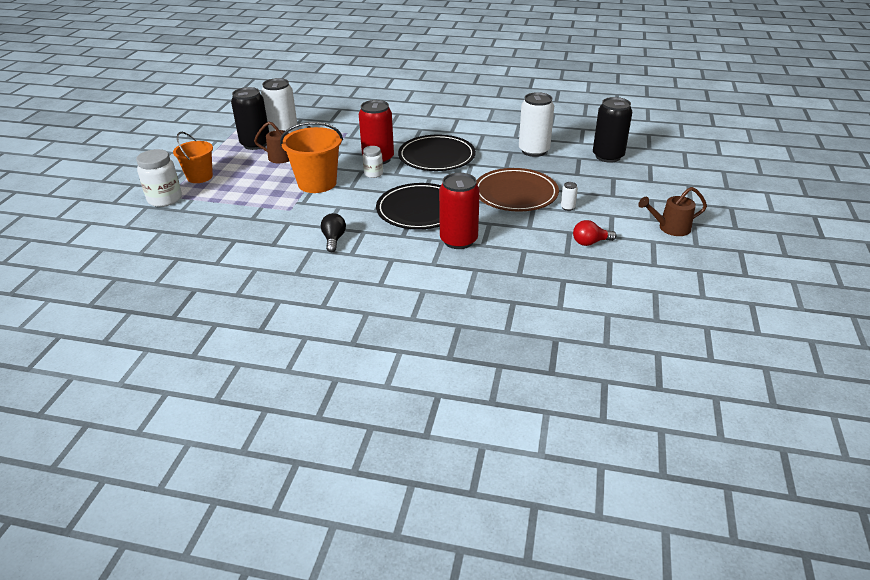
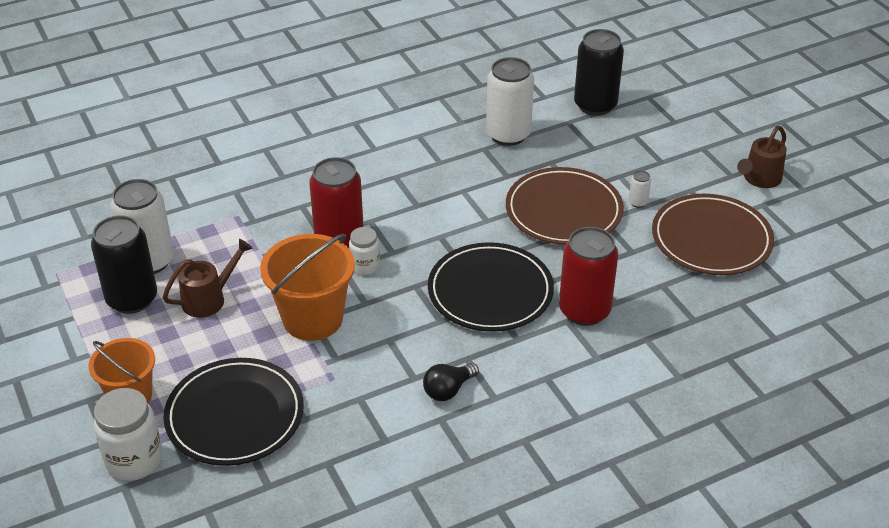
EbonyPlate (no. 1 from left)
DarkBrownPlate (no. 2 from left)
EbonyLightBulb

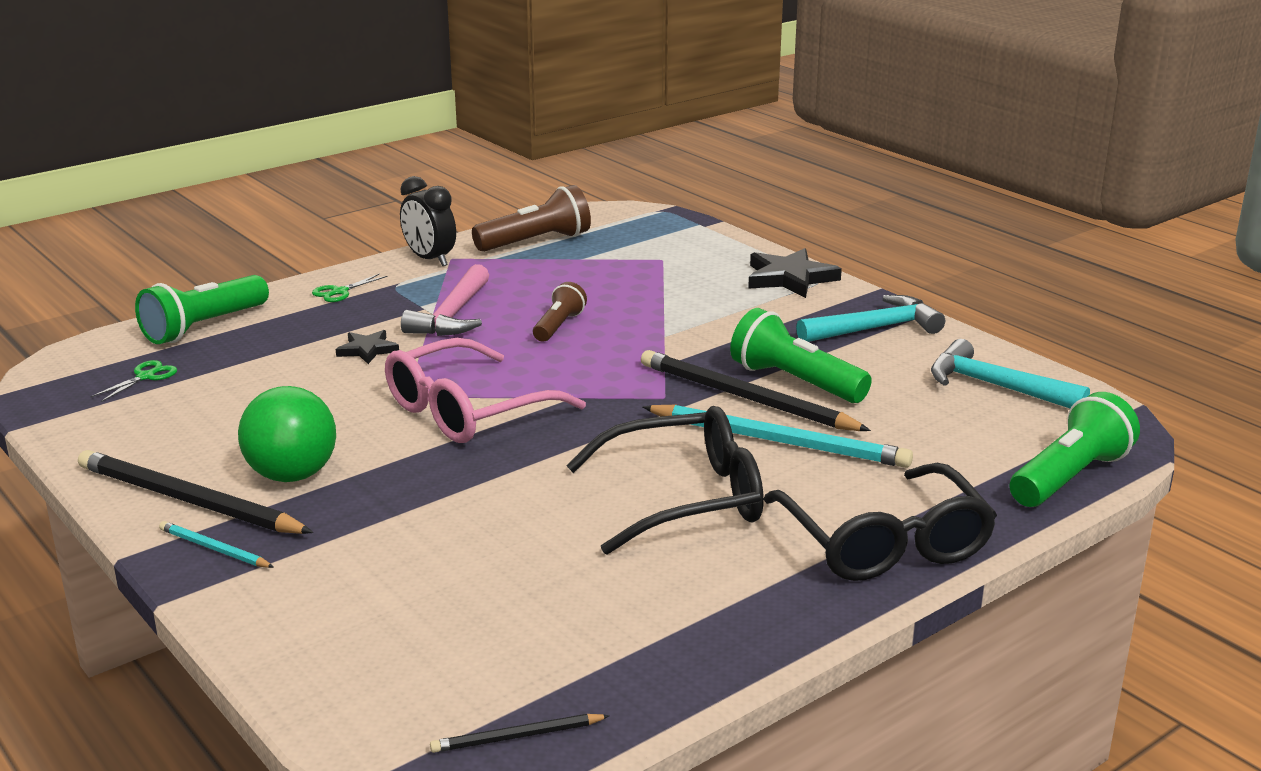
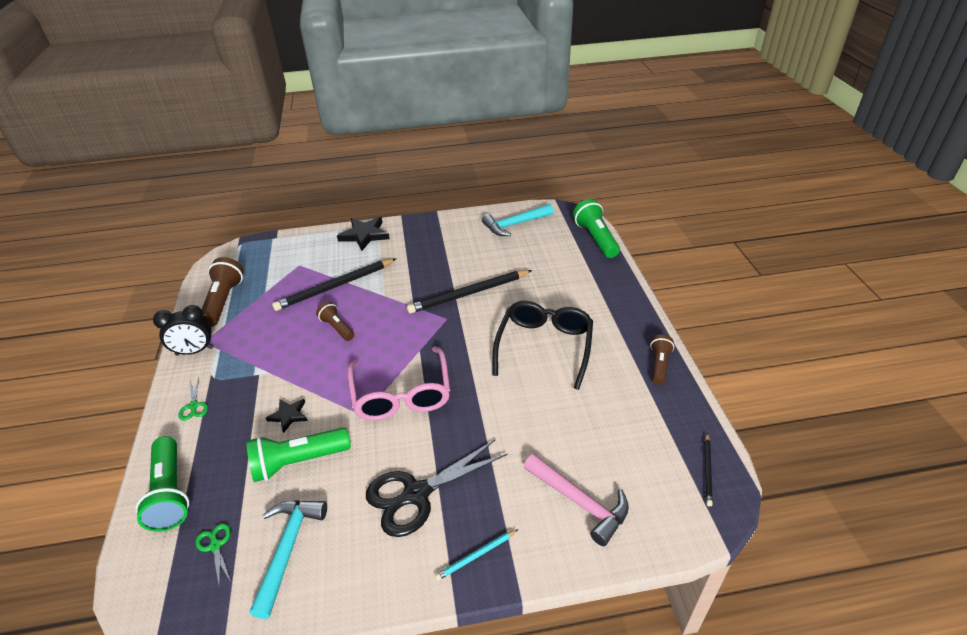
TealLeadPencil (no. 2 from left in the first image)
EbonySpectacles (no. 2 from left in the first image)
DarkBrownPocketTorch (no. 3 from left)
EbonyLeadPencil (no. 1 from left)
RosyHammer
EmeraldPocketTorch (no. 2 from left)
TealHammer (no. 1 from left)
EbonyPairOfScissors

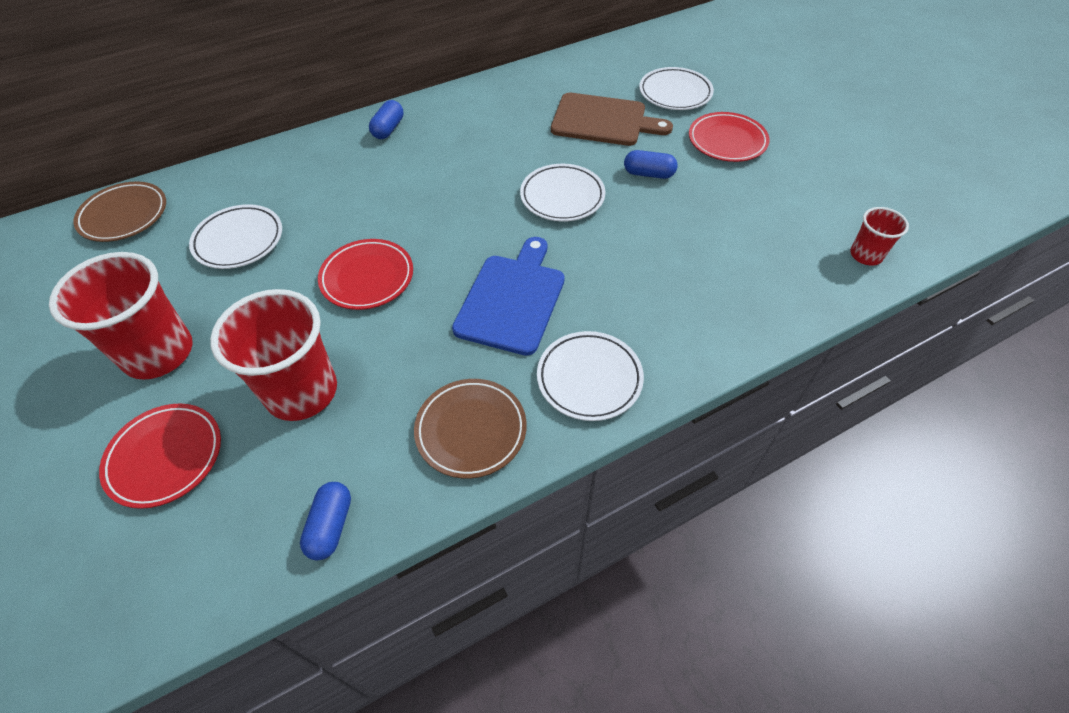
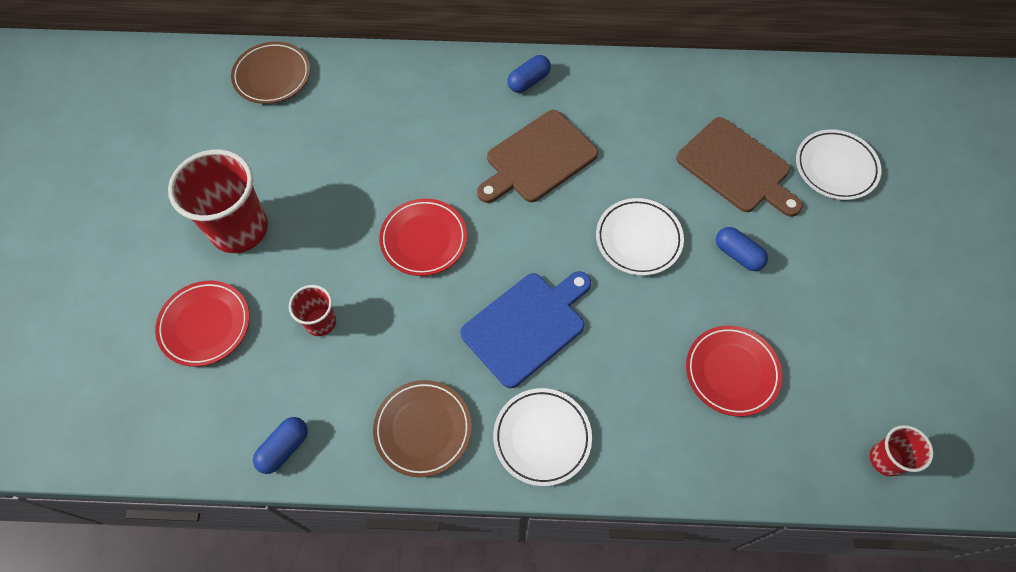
WhitePlate (no. 1 from left in the first image)
DarkBrownChoppingBoard (no. 1 from left)
ScarletPlate (no. 3 from left)
ScarletBeaker (no. 2 from left)

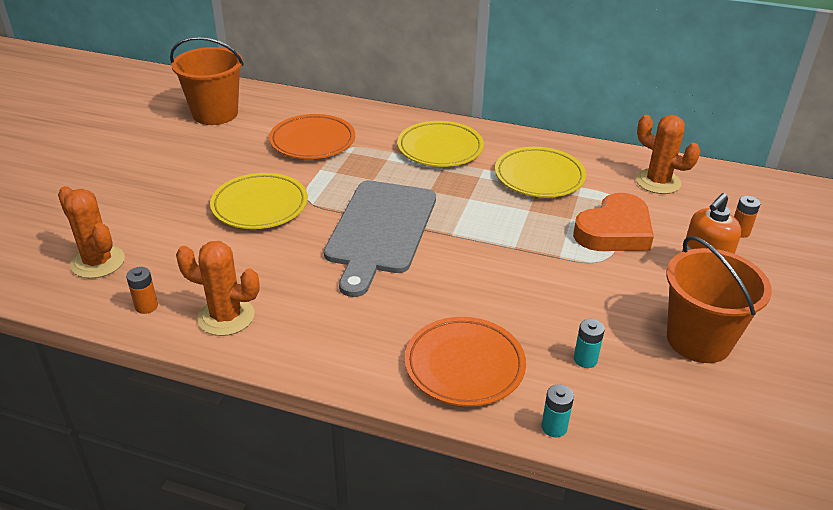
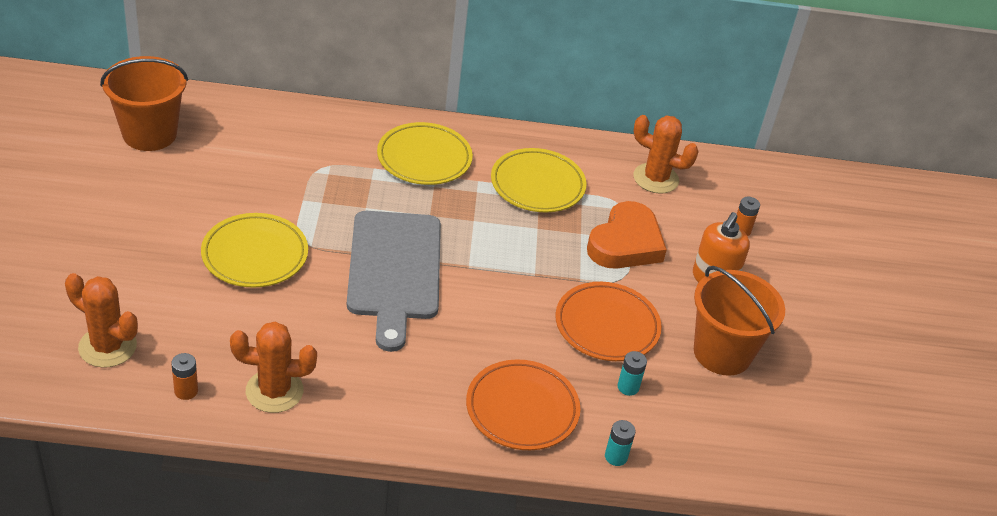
OrangeColouredPlate (no. 2 from left)

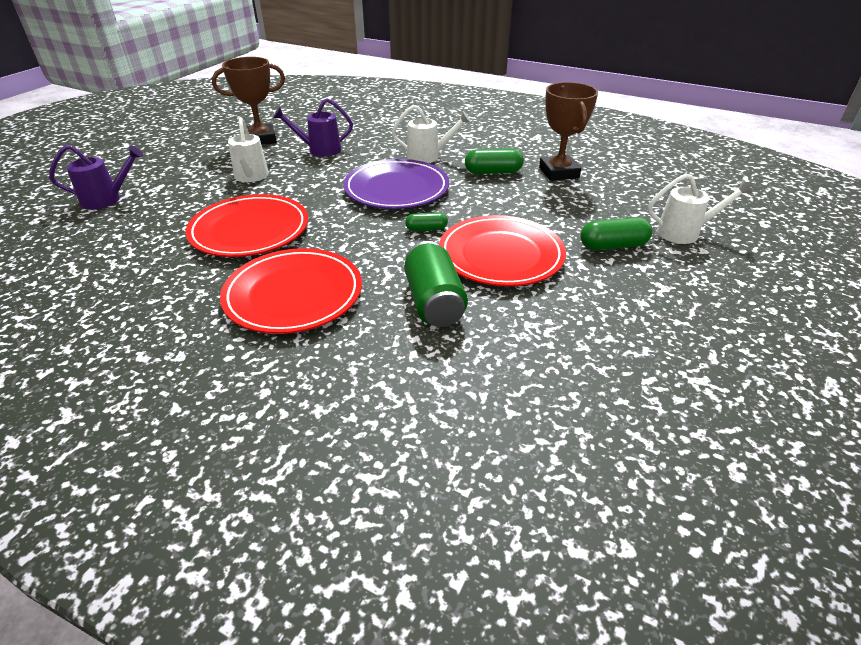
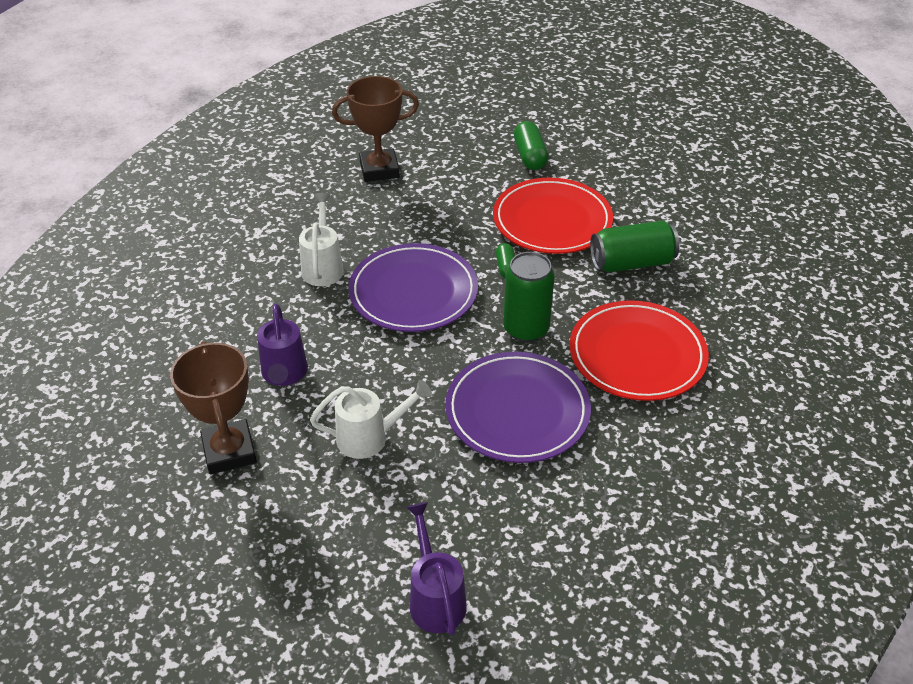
EmeraldCapsule (no. 2 from left in the first image)
WhiteSprinklingCan (no. 3 from left in the first image)
EmeraldCan (no. 1 from left)
RoyalPurplePlate (no. 2 from left)

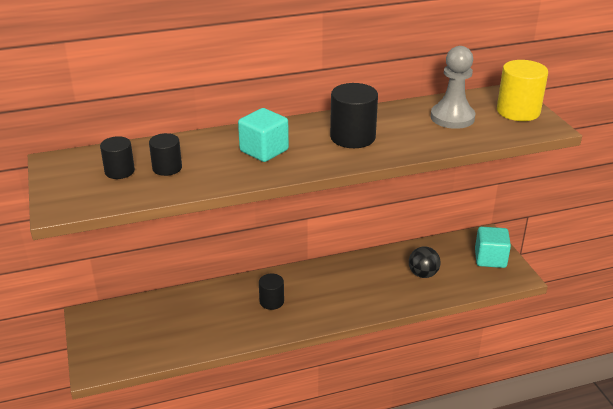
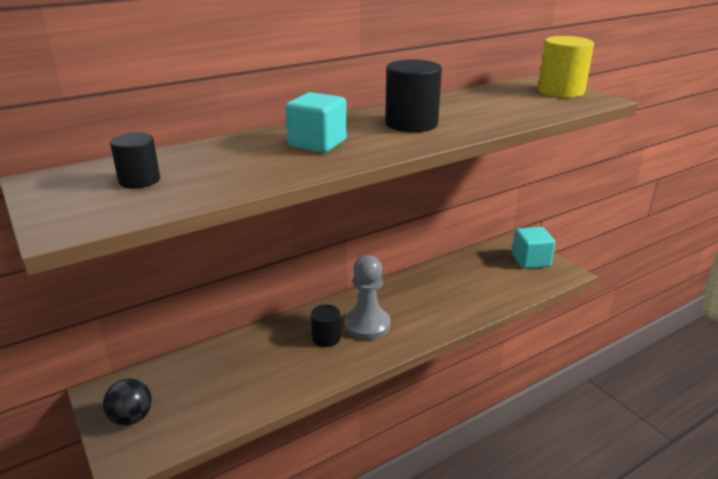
EbonySolidCylinder (no. 2 from left in the first image)
EbonySphere
GreyPawn

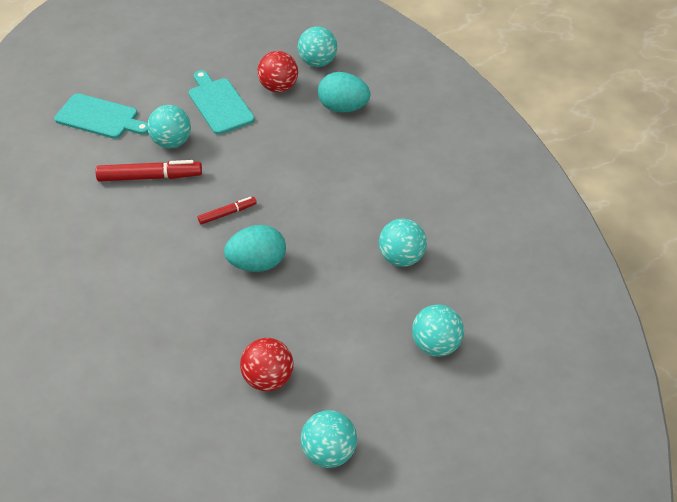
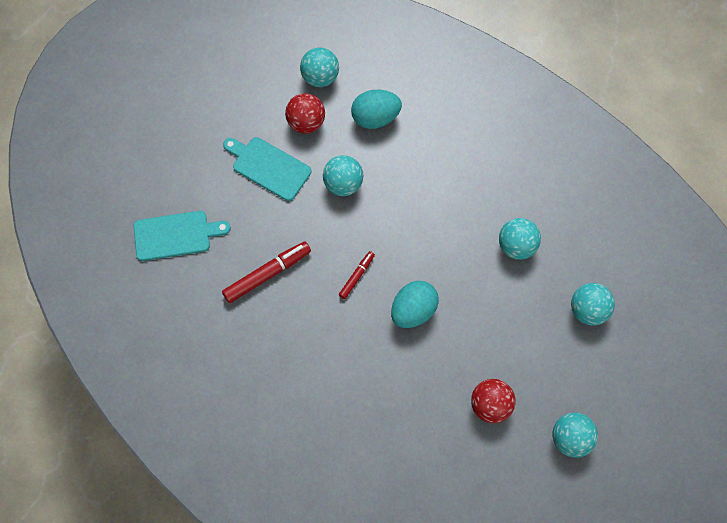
TealSphere (no. 2 from left)

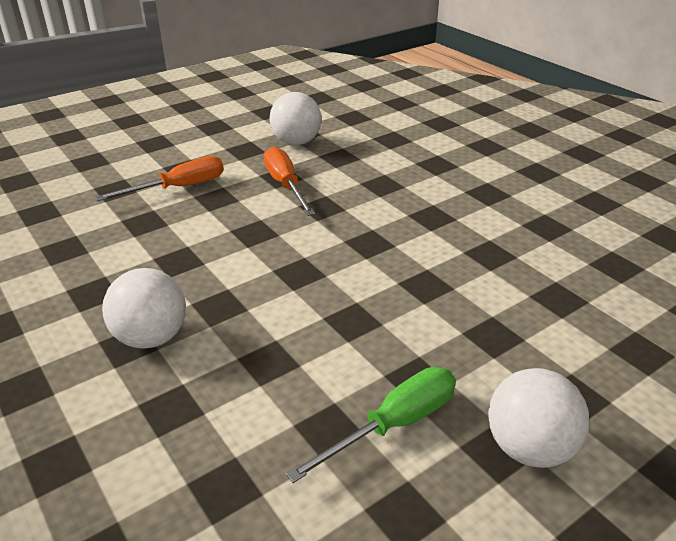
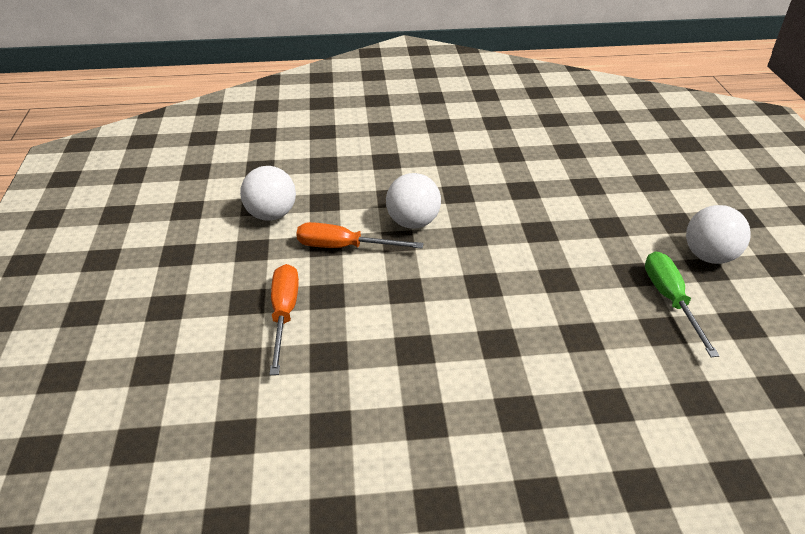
WhiteSphere (no. 2 from left)

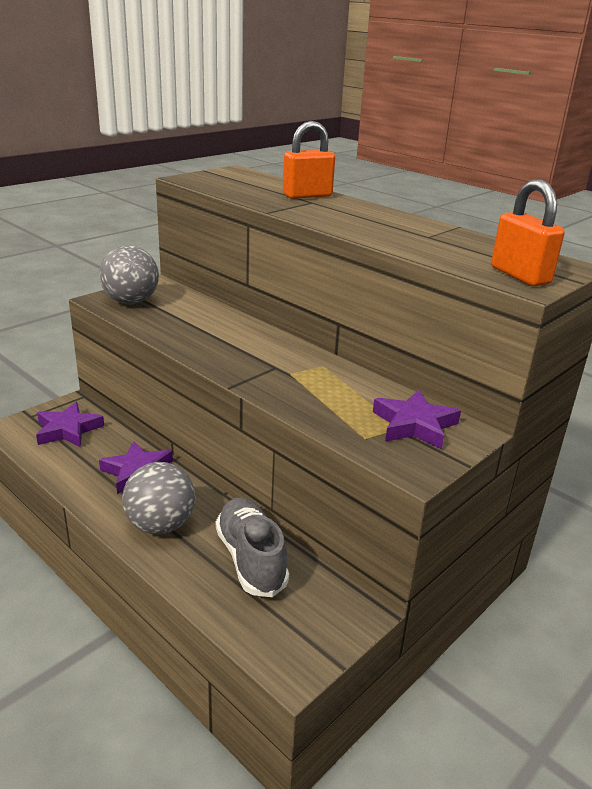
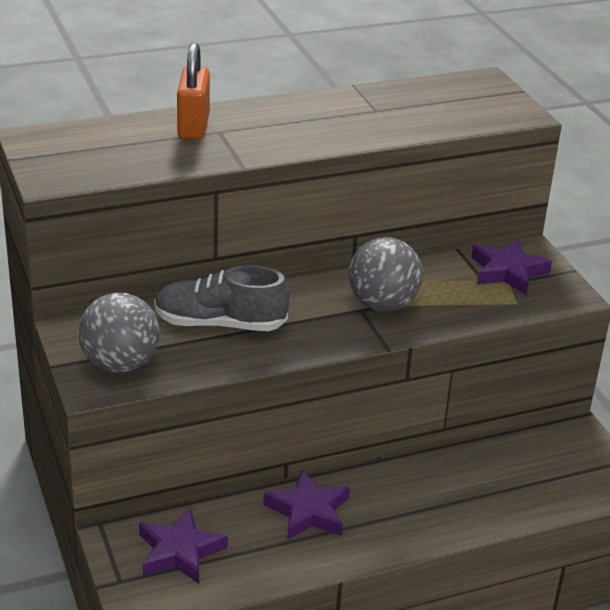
OrangeColouredLock (no. 2 from left in the first image)
GreySphere (no. 2 from left)
GreyShoe

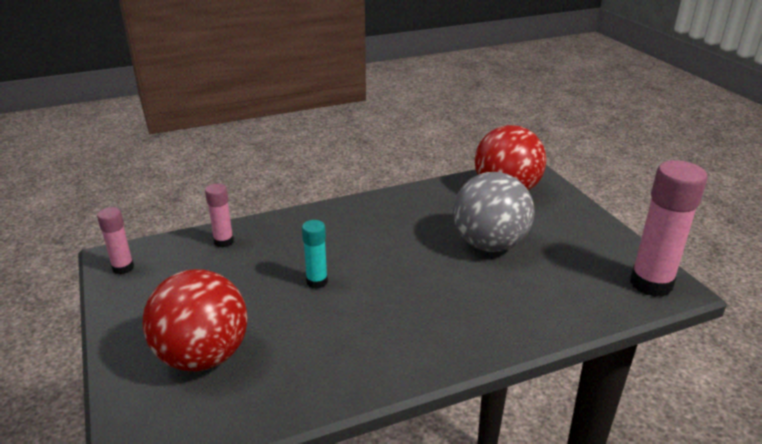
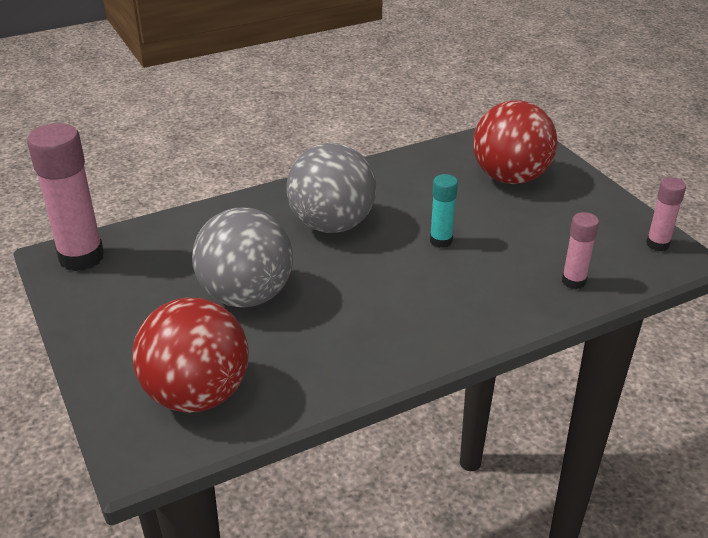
GreySphere (no. 2 from left)

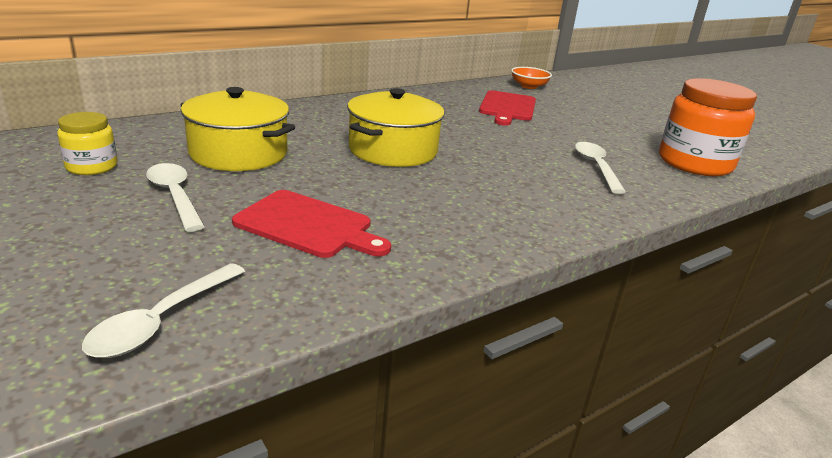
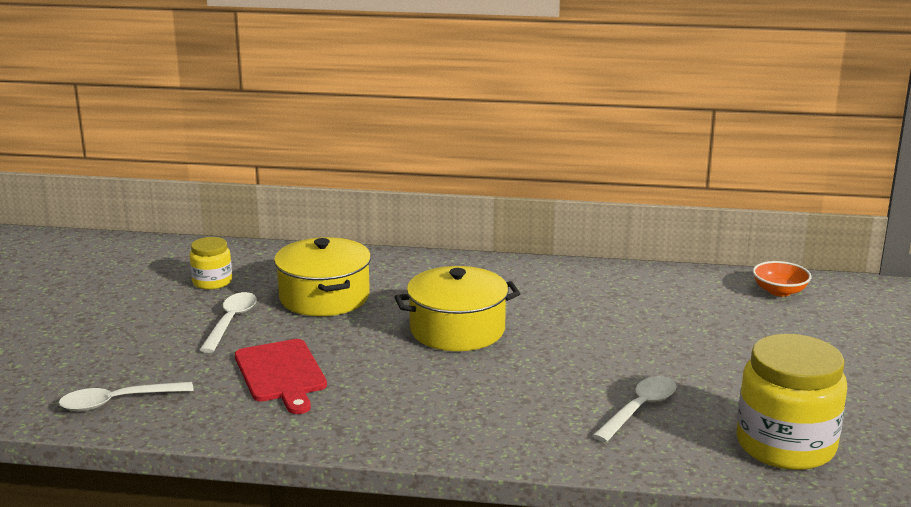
ScarletChoppingBoard (no. 2 from left in the first image)
YellowPreserveJar (no. 2 from left)

